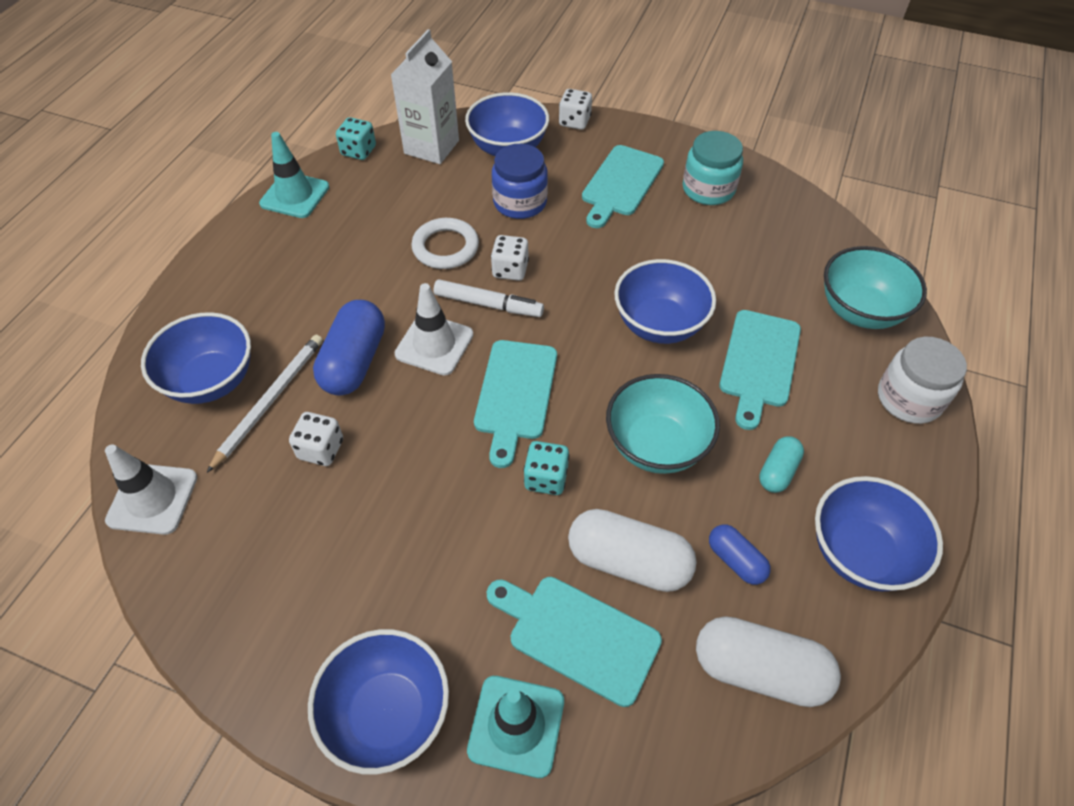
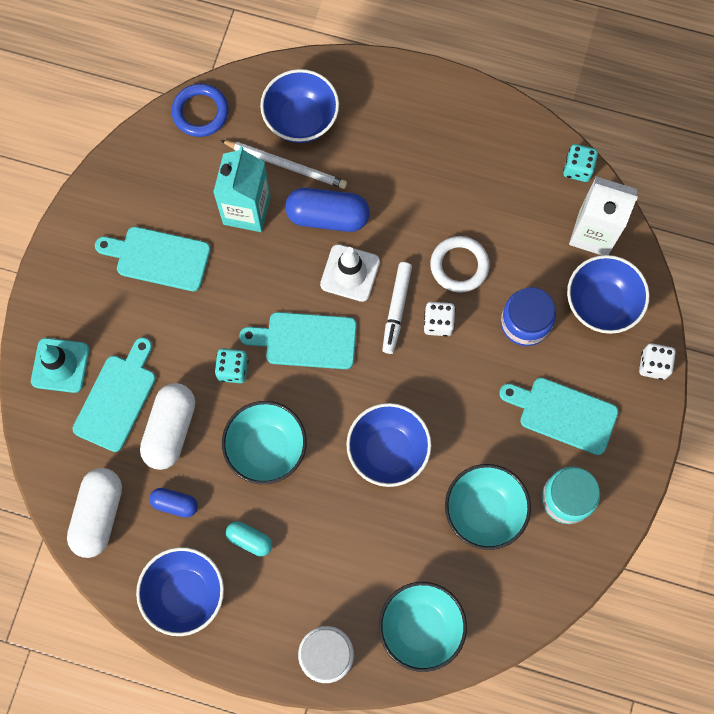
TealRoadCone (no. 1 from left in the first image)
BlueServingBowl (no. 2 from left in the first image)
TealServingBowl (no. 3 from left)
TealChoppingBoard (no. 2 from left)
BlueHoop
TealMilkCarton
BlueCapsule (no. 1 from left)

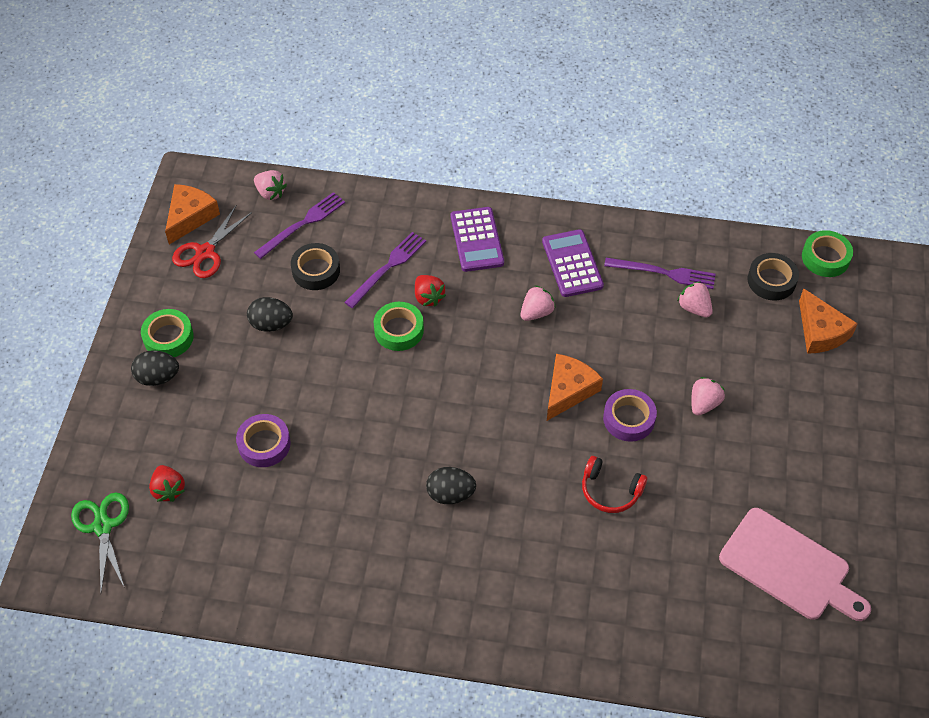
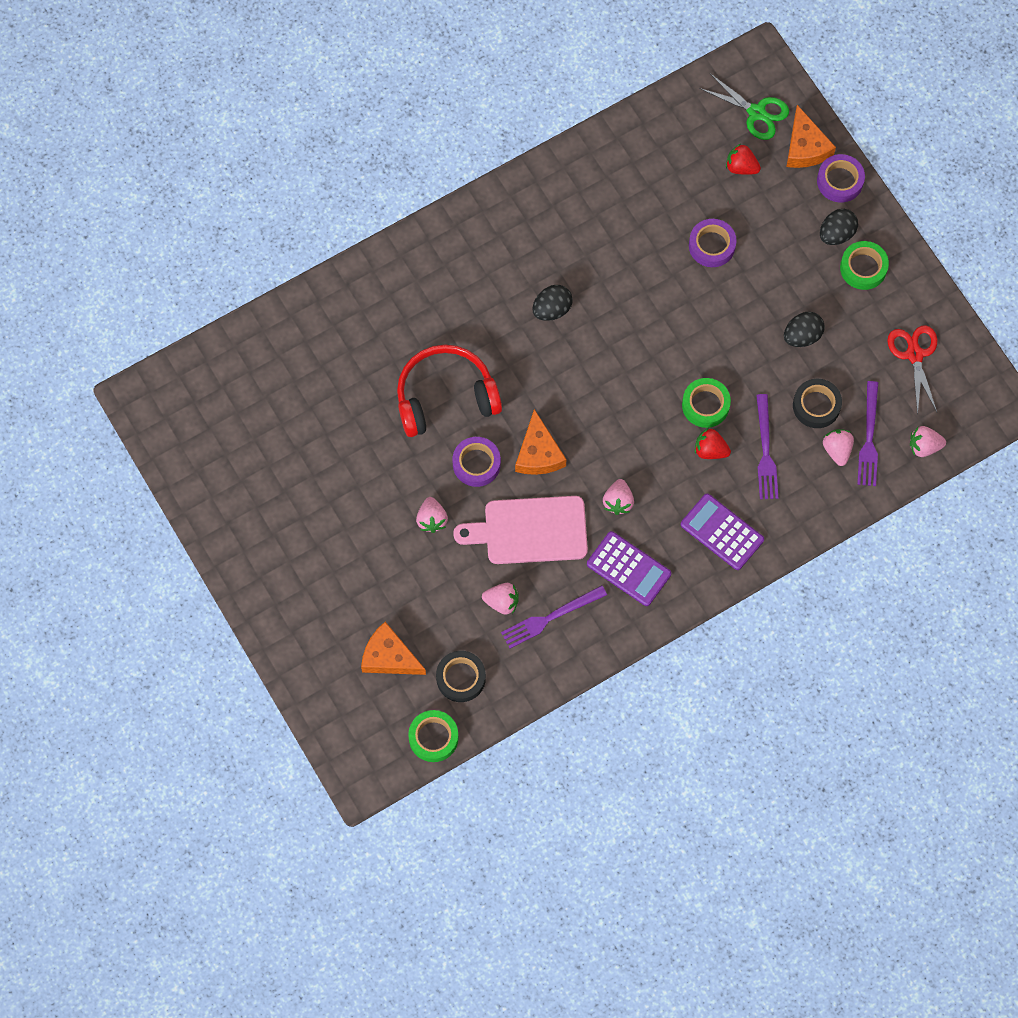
RoyalPurpleStickyTape (no. 3 from left)
RosyStrawberry (no. 4 from left)
OrangeColouredCheeseWedge (no. 3 from left)
RosyChoppingBoard
ScarletHeadphones

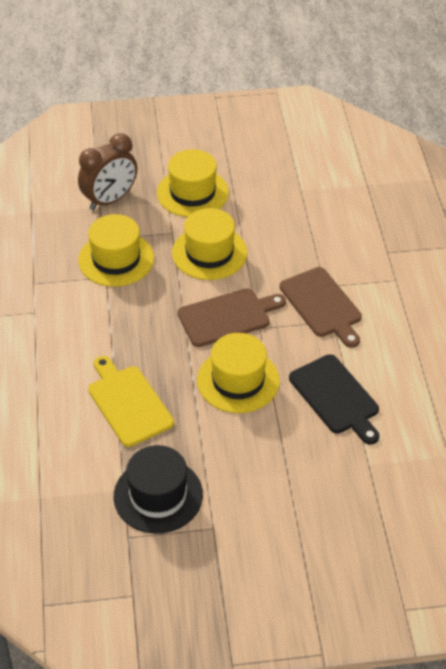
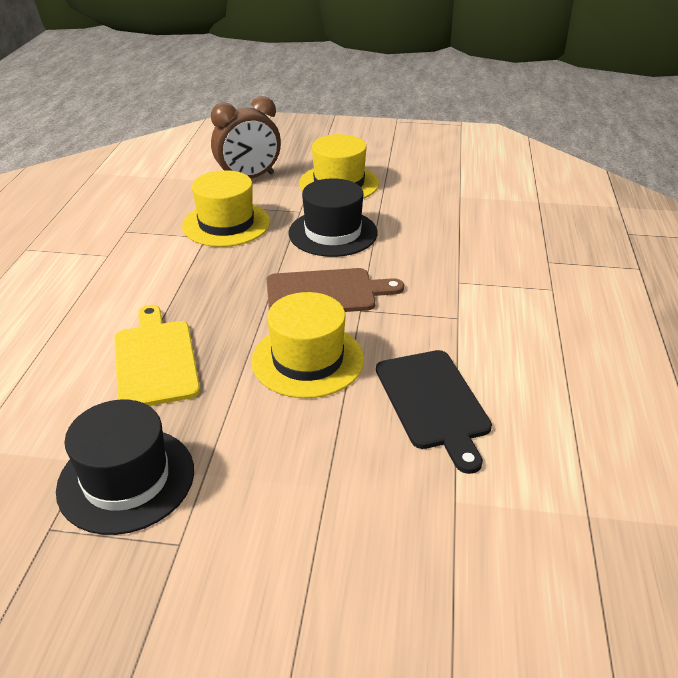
DarkBrownChoppingBoard (no. 2 from left in the first image)
EbonyHat (no. 2 from left)

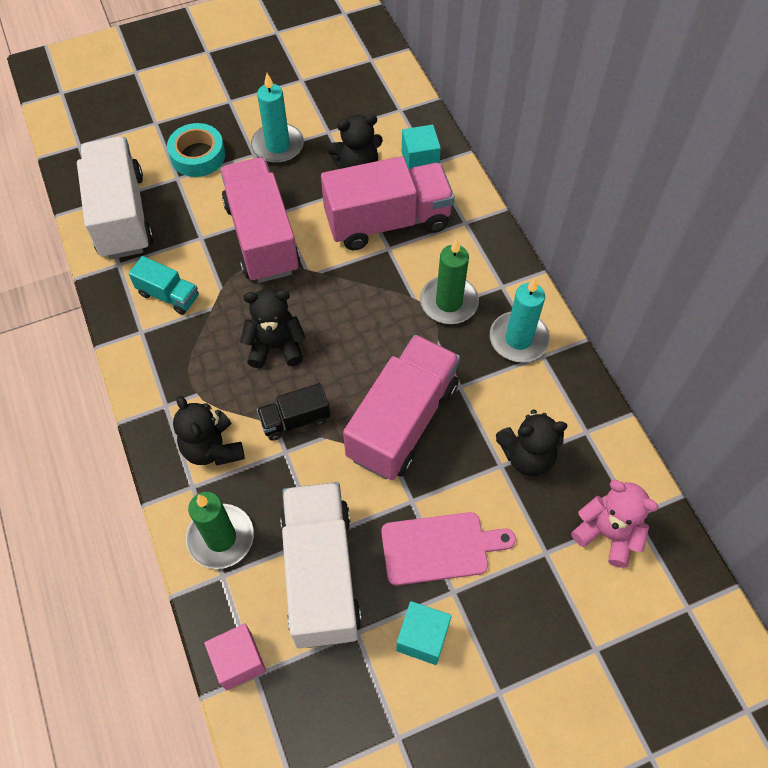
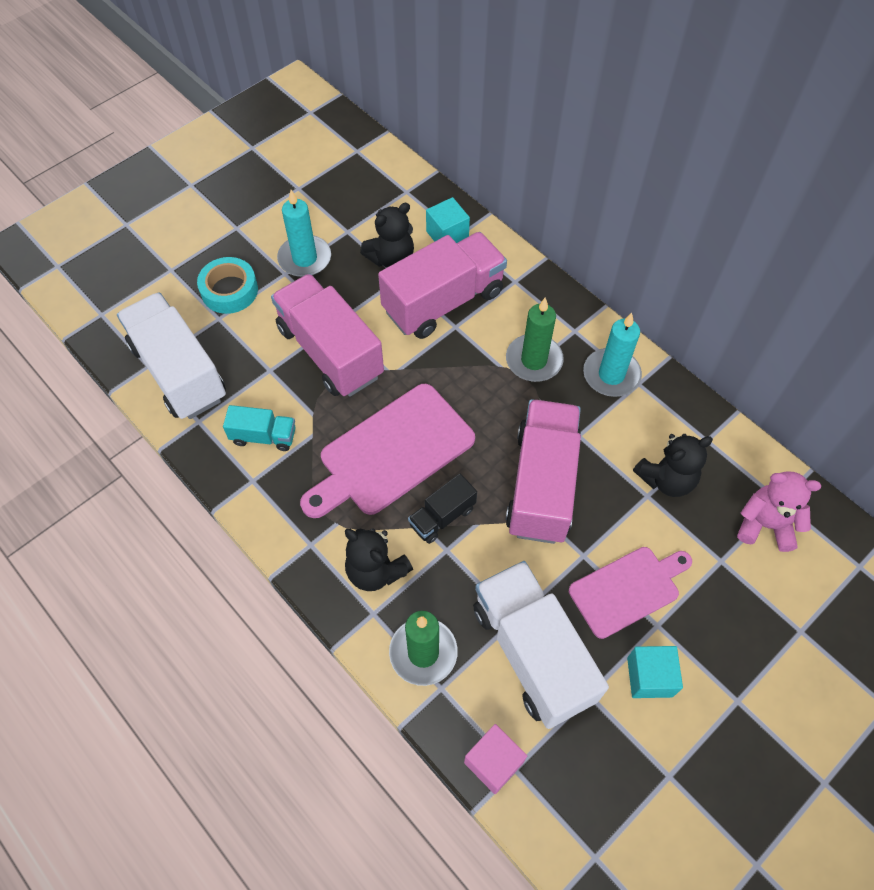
RosyChoppingBoard (no. 1 from left)

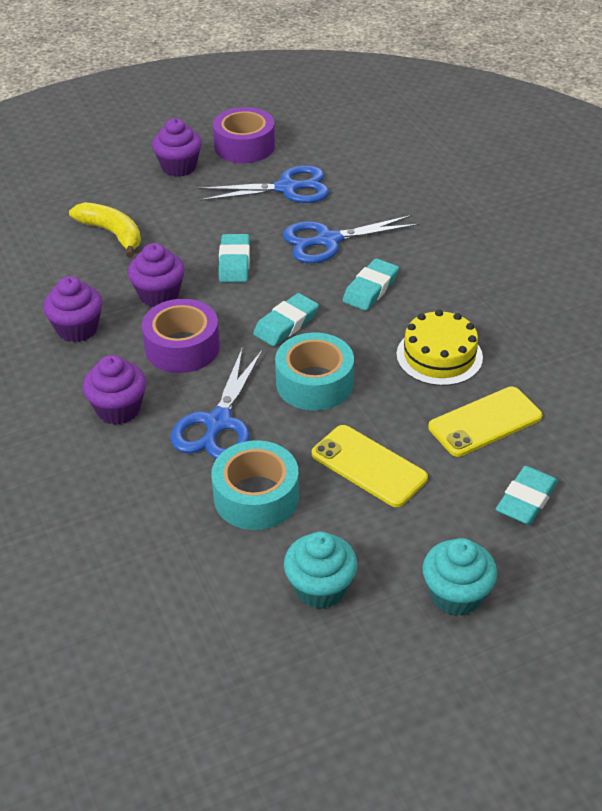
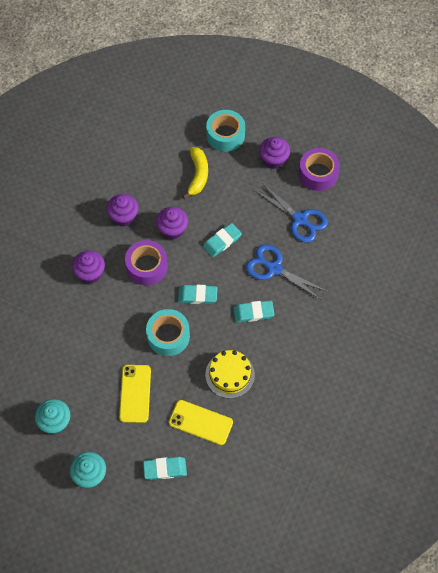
BluePairOfScissors (no. 1 from left in the first image)
TealStickyTape (no. 2 from left)

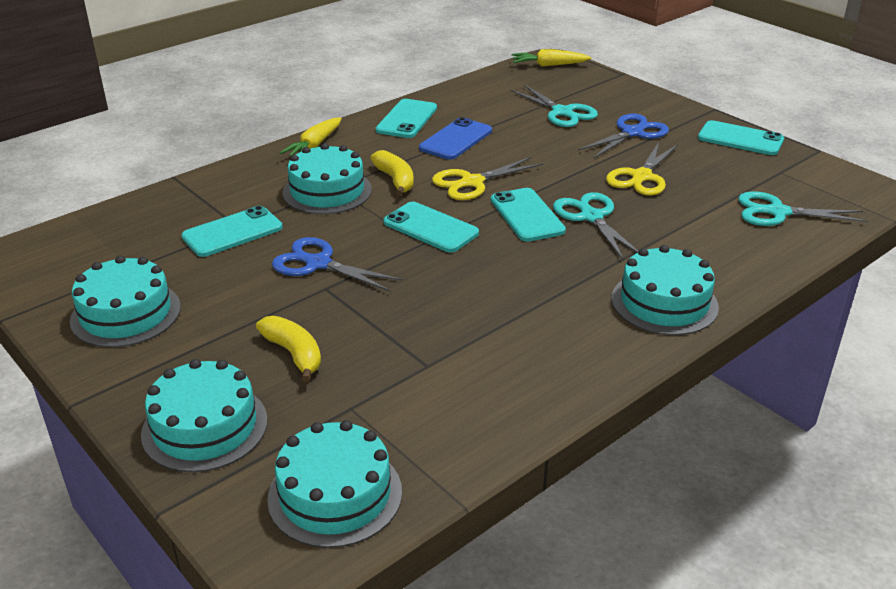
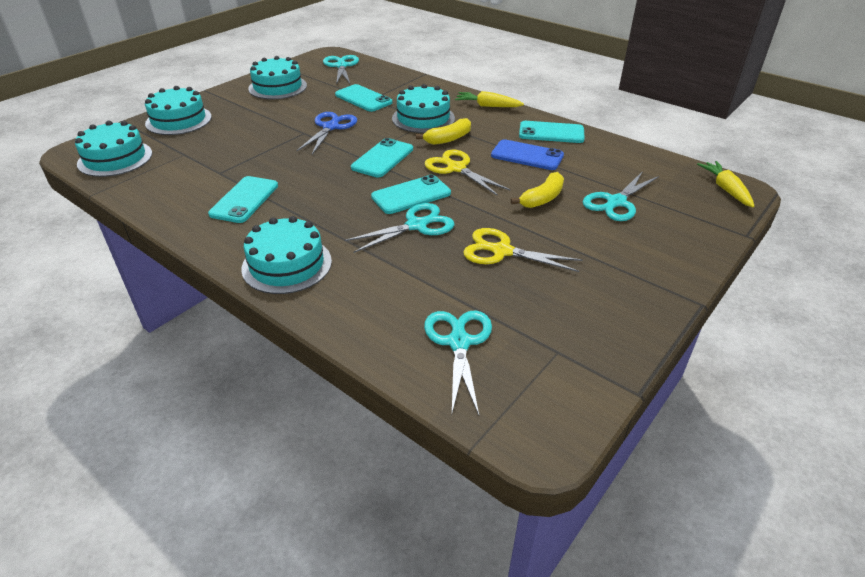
BluePairOfScissors (no. 2 from left in the first image)
TealPairOfScissors (no. 1 from left)
YellowBanana (no. 2 from left)
TealPhone (no. 1 from left)

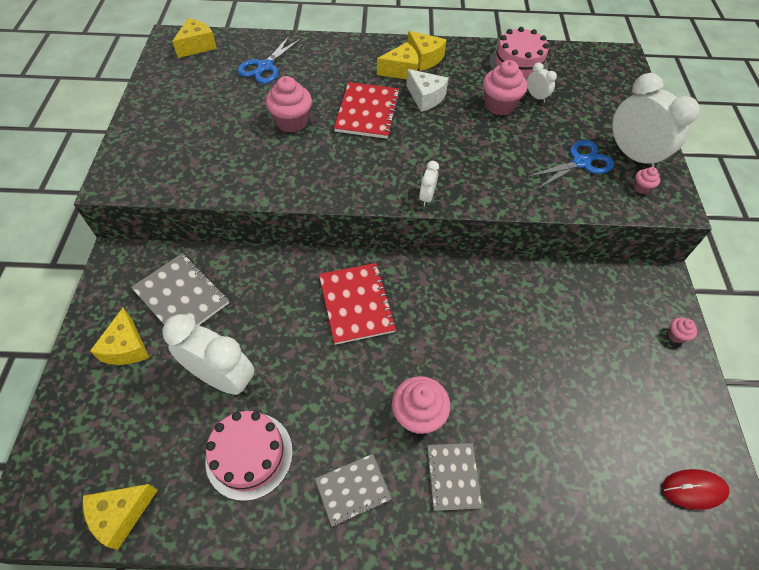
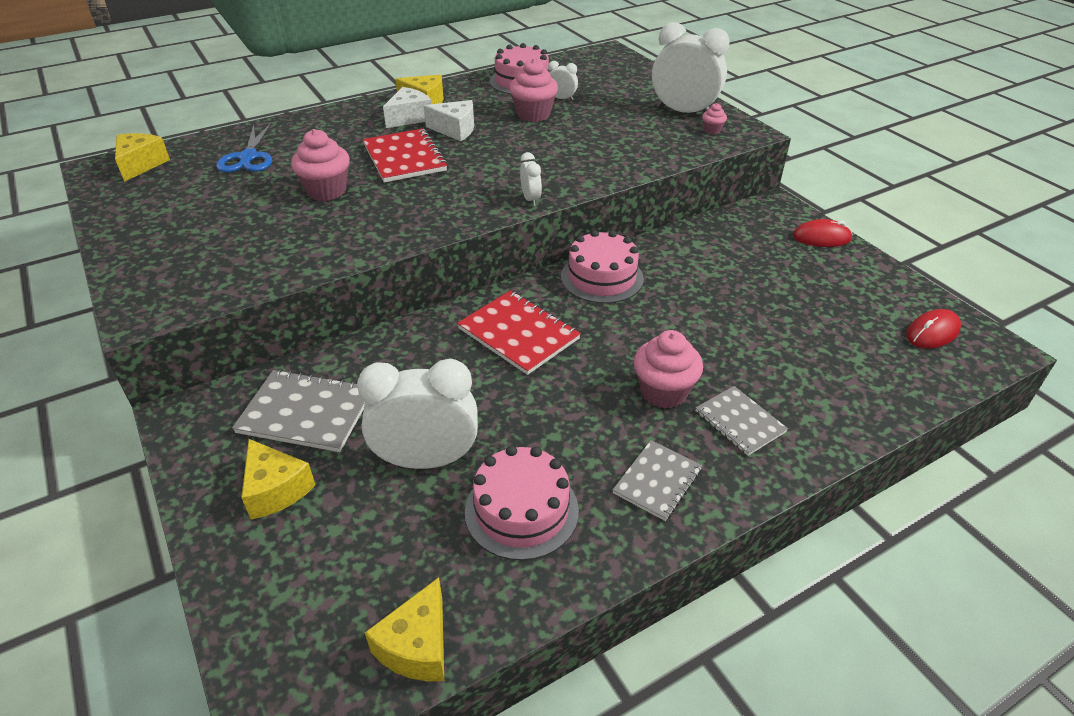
BluePairOfScissors (no. 2 from left in the first image)
RosyLayerCake (no. 3 from left)
ScarletMouse (no. 1 from left)
WhiteCheeseWedge (no. 1 from left)

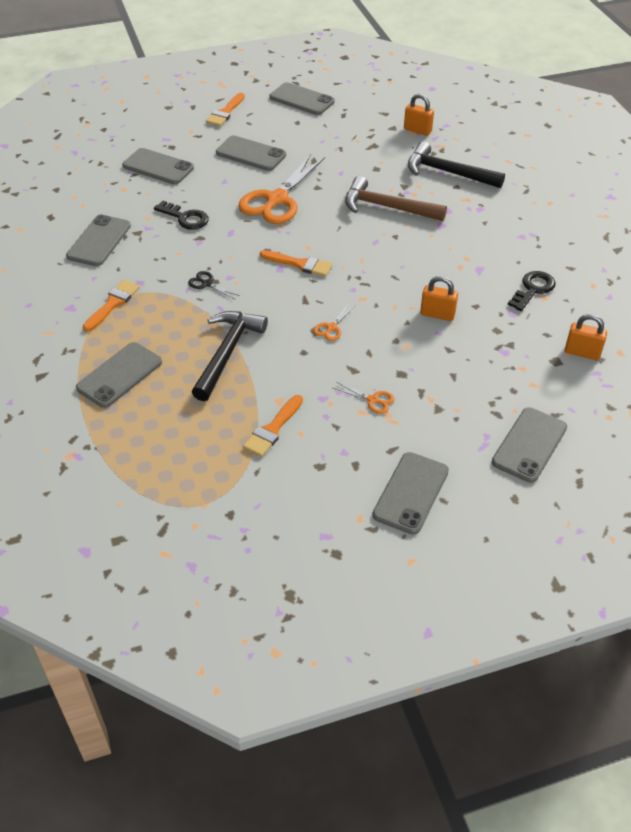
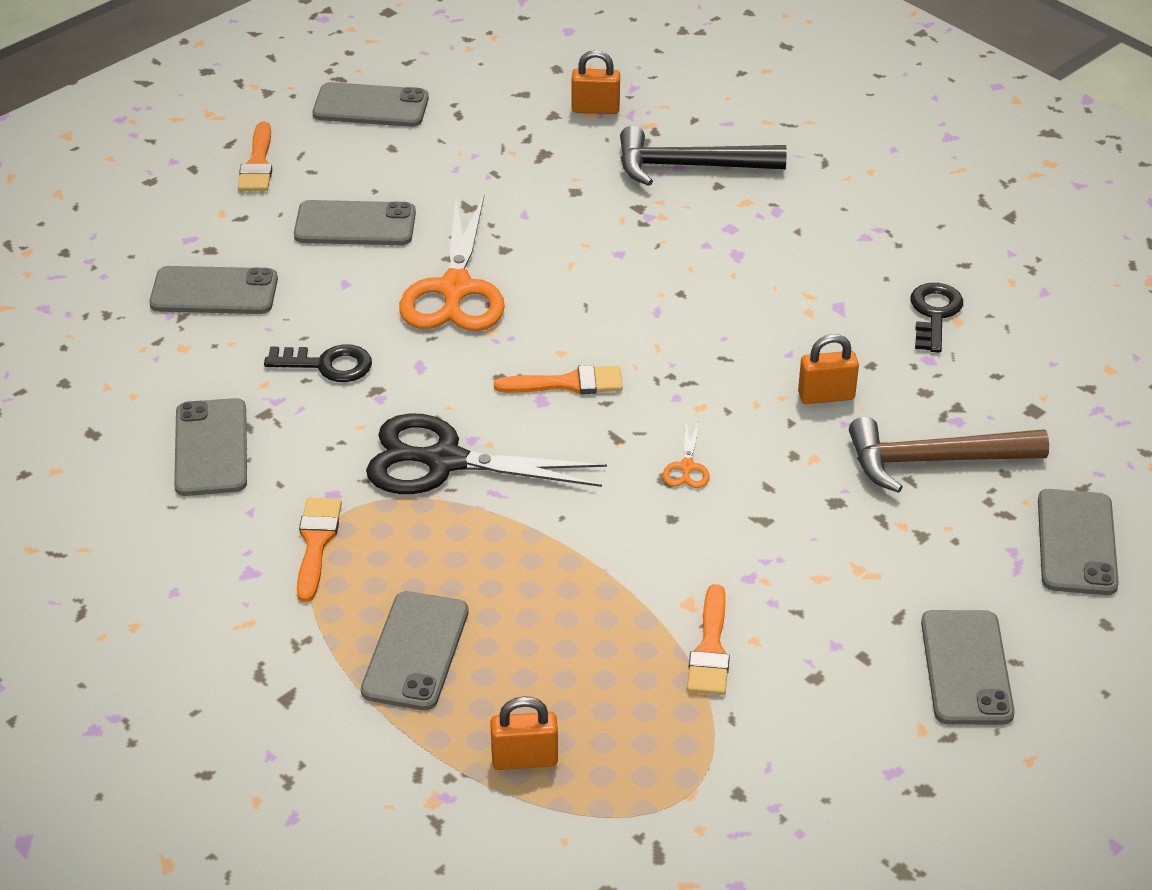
EbonyHammer (no. 1 from left in the first image)
OrangeColouredPairOfScissors (no. 3 from left in the first image)
DarkBrownHammer
OrangeColouredLock (no. 1 from left)
EbonyPairOfScissors

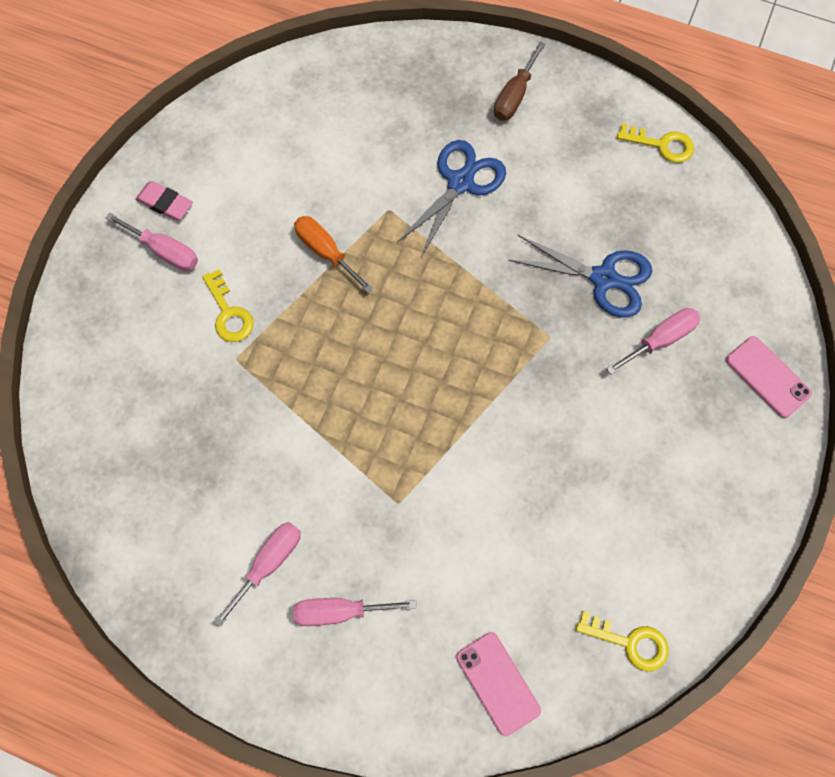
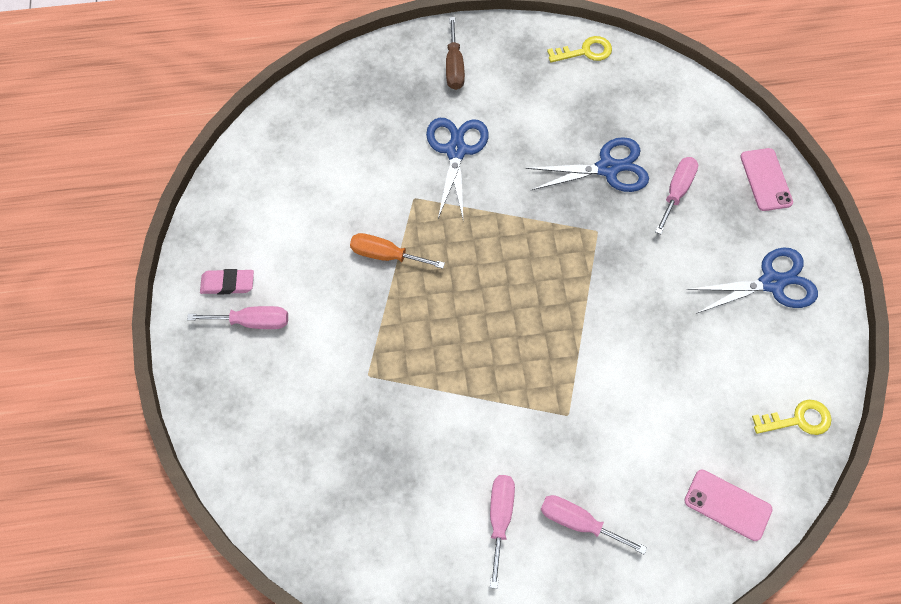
YellowKey (no. 1 from left in the first image)
BluePairOfScissors (no. 3 from left)
RosyFlatScrewdriver (no. 3 from left)
RosyPhone (no. 2 from left)

